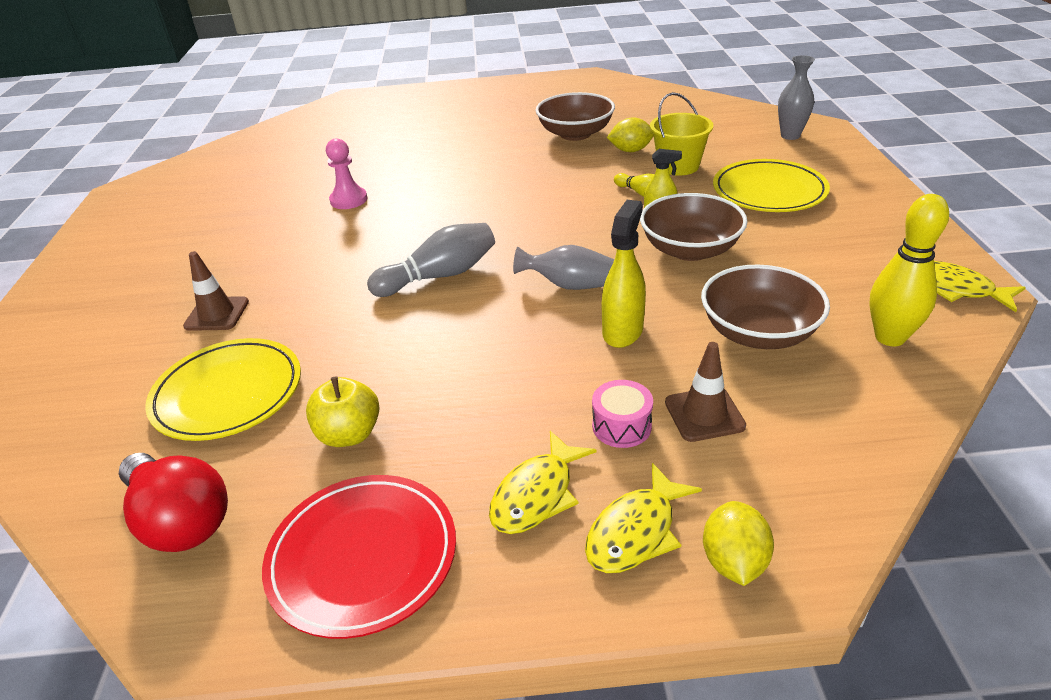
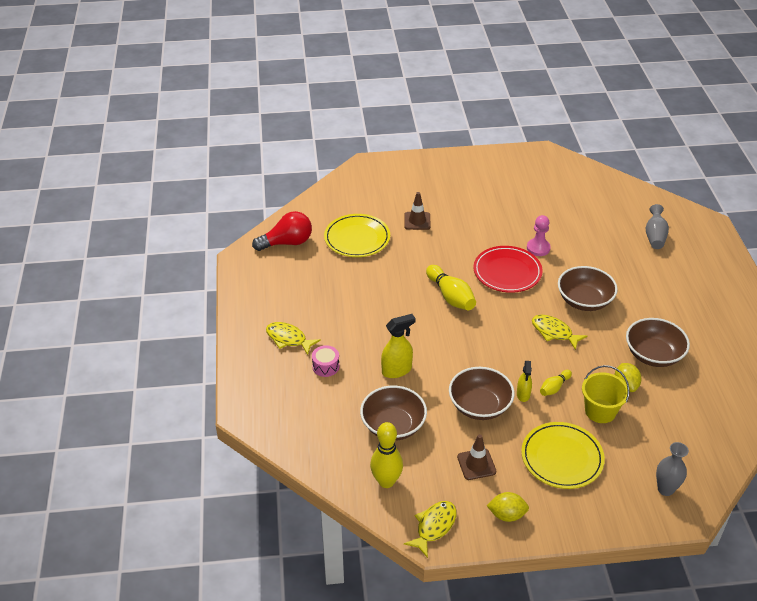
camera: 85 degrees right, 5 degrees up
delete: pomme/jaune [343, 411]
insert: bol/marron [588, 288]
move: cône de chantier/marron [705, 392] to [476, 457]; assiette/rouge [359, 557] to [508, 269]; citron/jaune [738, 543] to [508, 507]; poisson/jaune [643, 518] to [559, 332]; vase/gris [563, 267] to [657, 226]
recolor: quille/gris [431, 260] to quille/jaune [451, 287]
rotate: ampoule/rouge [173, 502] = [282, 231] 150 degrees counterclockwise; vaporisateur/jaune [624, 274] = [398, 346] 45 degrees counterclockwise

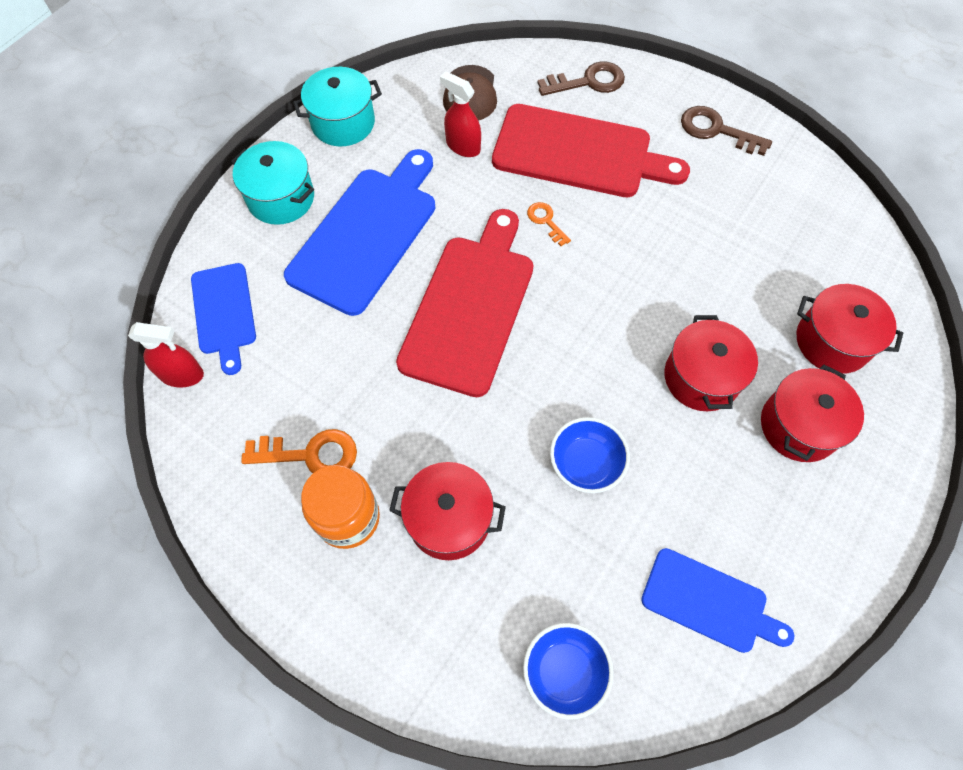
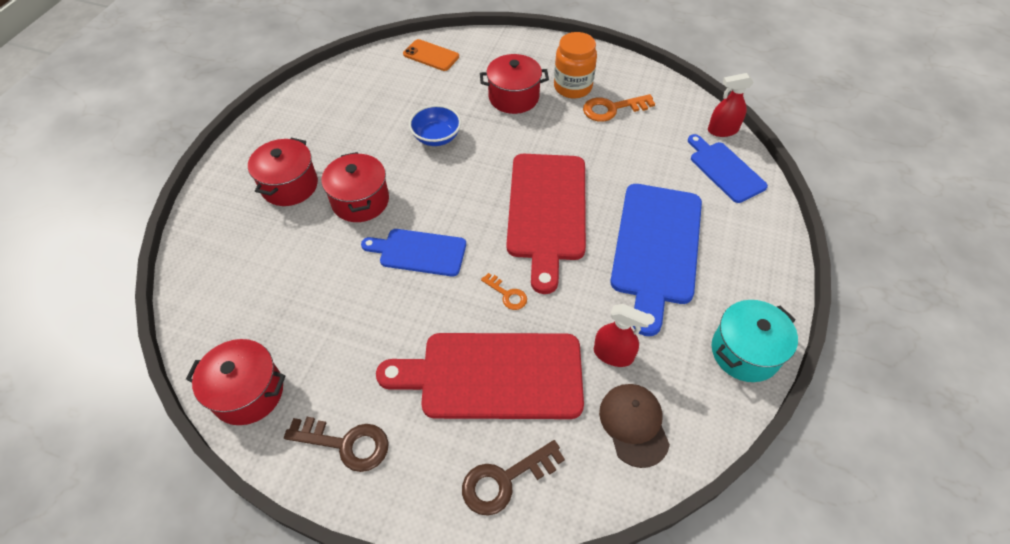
camera: 165 degrees right, 10 degrees down
delete: marmite/turquoise [272, 183]
move: marmite/rouge [850, 329] to [235, 382]; planche à découper/bleu [717, 600] to [413, 252]
replace: bol/bleu [568, 671] to téléphone/orange [431, 55]

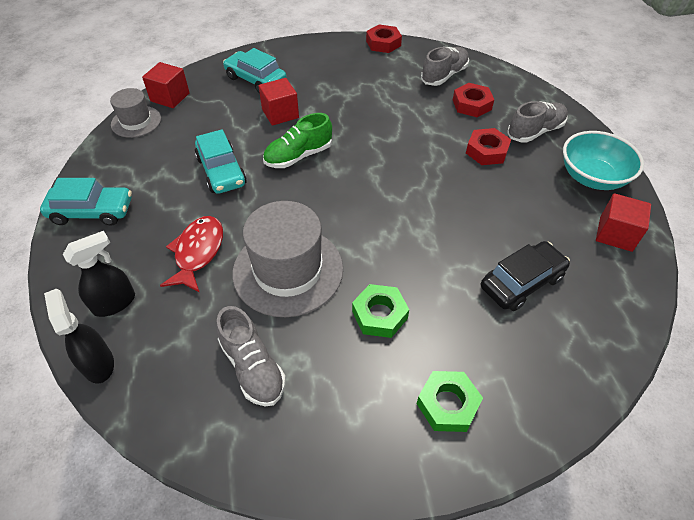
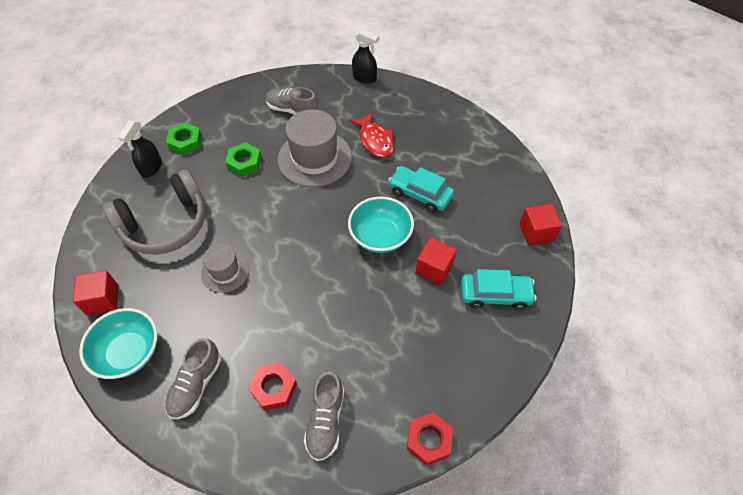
camera: 145 degrees right, 5 degrees up
delete: voiture/turquoise [86, 202]; écrou/rouge [488, 146]
move: vaporisateur/noir [99, 274] to [140, 149]; chapeau/gris [135, 113] to [225, 268]
replace: voiture/noir [525, 276] to casque audio/gris [154, 212]; chaussure/vert [297, 140] to bol/turquoise [381, 224]

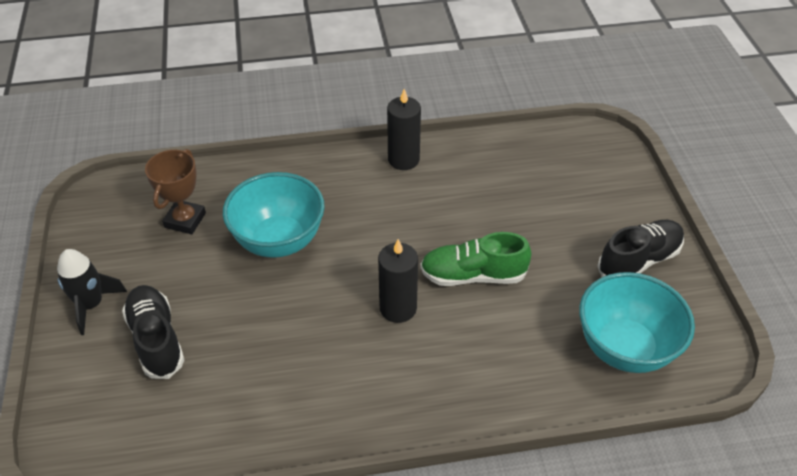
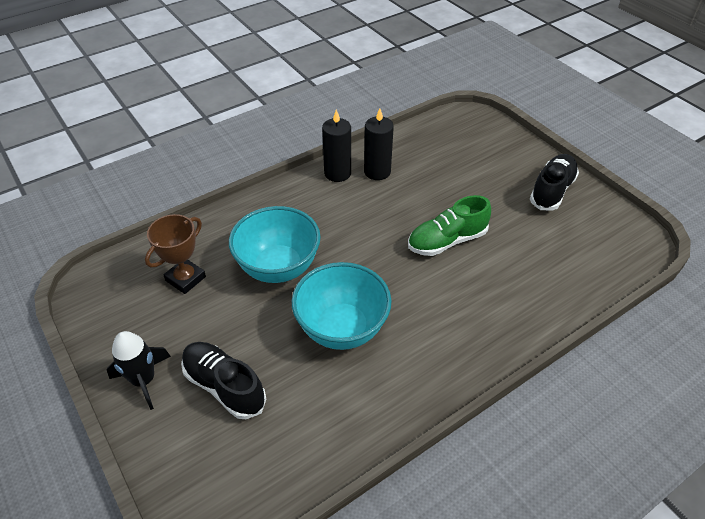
camera: 25 degrees left, 0 degrees up
move: bol/turquoise [637, 322] to [342, 306]; bougie/noir [398, 281] to [379, 144]
rotate: trophée/marron [175, 191] = [175, 254] 45 degrees clockwise

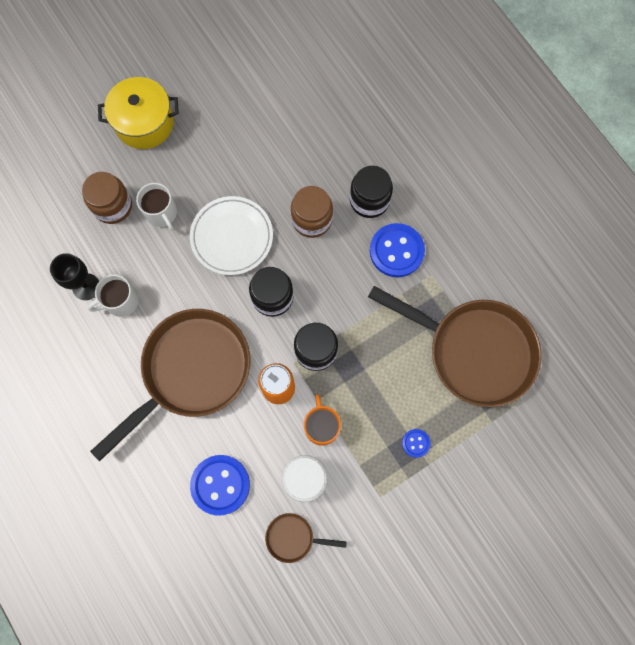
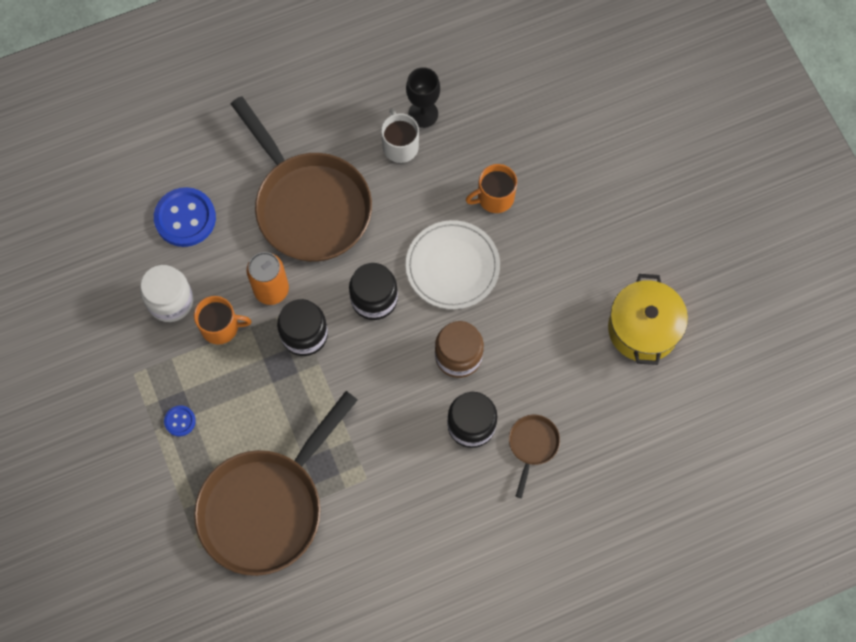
camera: 100 degrees right, 5 degrees down
delete: bocal/marron [107, 198]; bouton/bleu [397, 250]
move: poêle/marron [306, 538] to [534, 456]; marmite/jaune [138, 113] to [648, 319]
recolor: tasse/blanc [156, 207] to tasse/orange [491, 188]

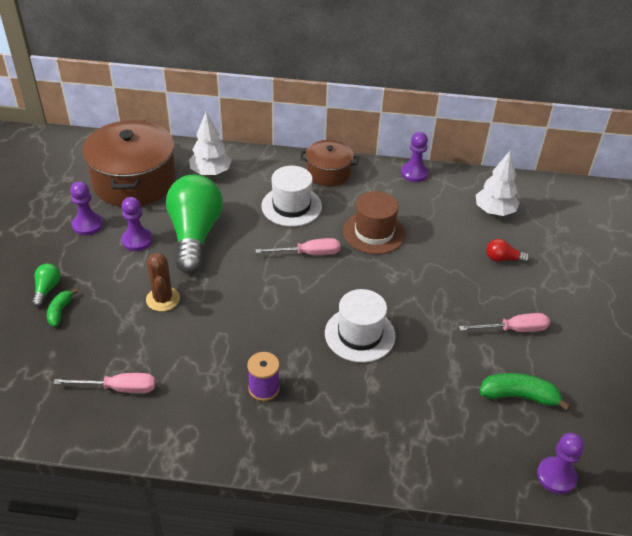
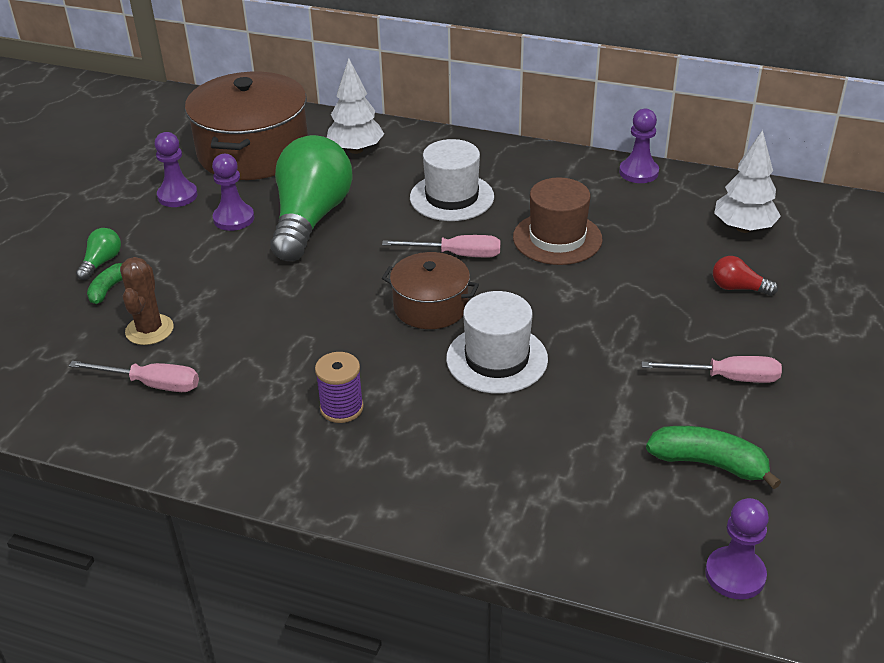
camera: 15 degrees right, 5 degrees down
move: cactus/marron [163, 282] to [147, 301]; marmite/marron [329, 163] to [430, 290]

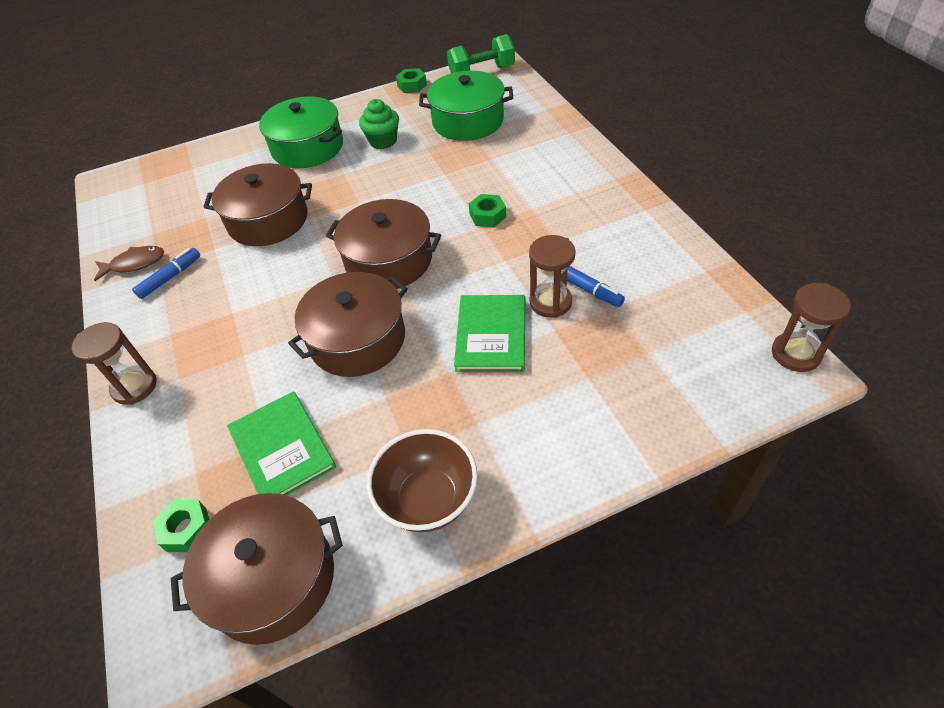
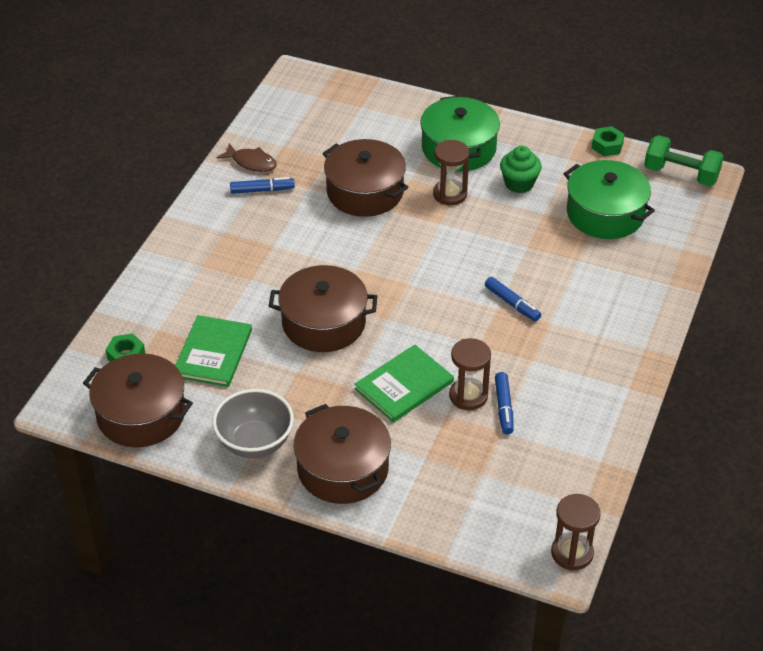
camera: 40 degrees right, 5 degrees down
move: marmite/marron [383, 244] to [342, 454]; sablier/marron [113, 363] to [451, 173]
replace: écrou/vert [487, 210] to feutre/bleu [513, 299]
recolor: bol/marron [422, 480] to bol/gris [253, 423]

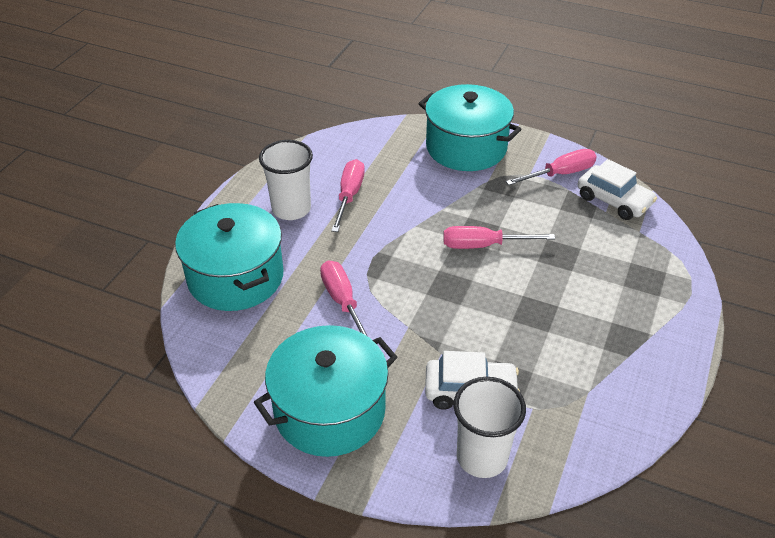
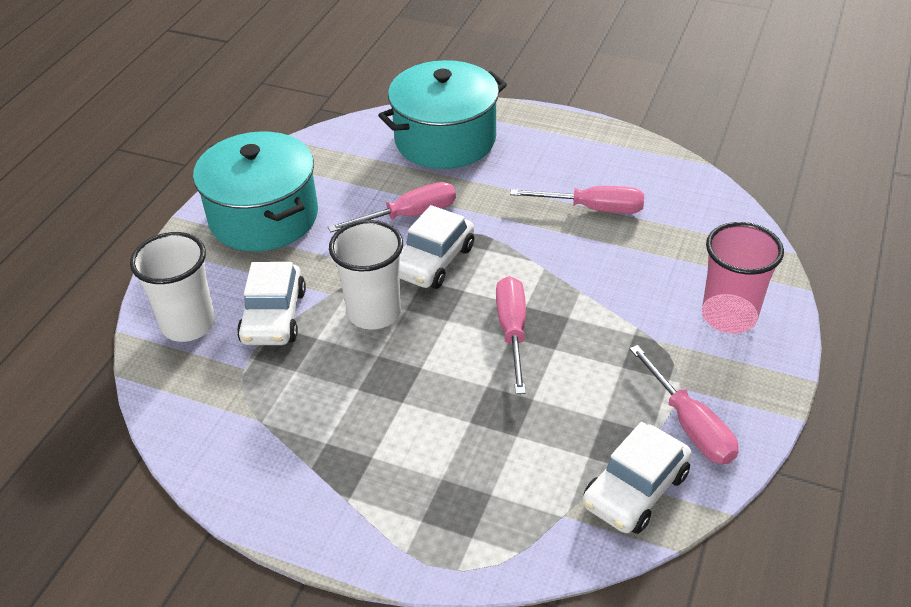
camera: 90 degrees right, 0 degrees up
insert: voiture/blanc [436, 247]
move: gobelet/blanc [286, 180] to [366, 275]
replace: marmite/turquoise [469, 127] to gobelet/rose [743, 277]

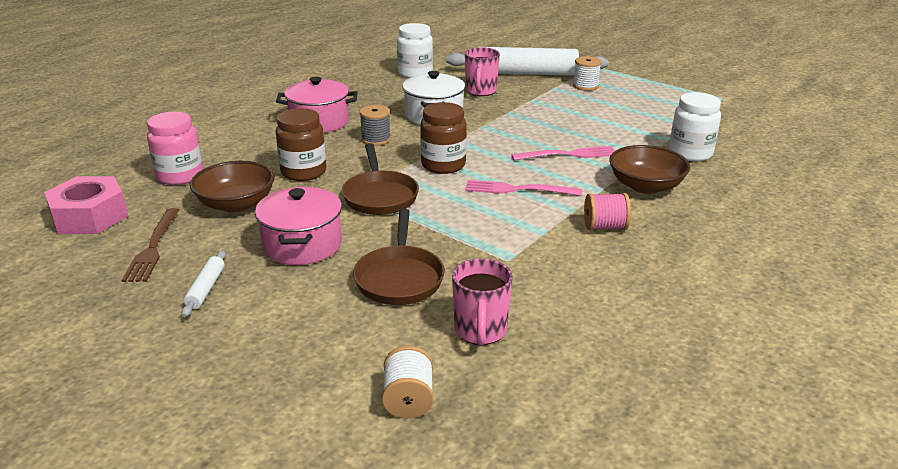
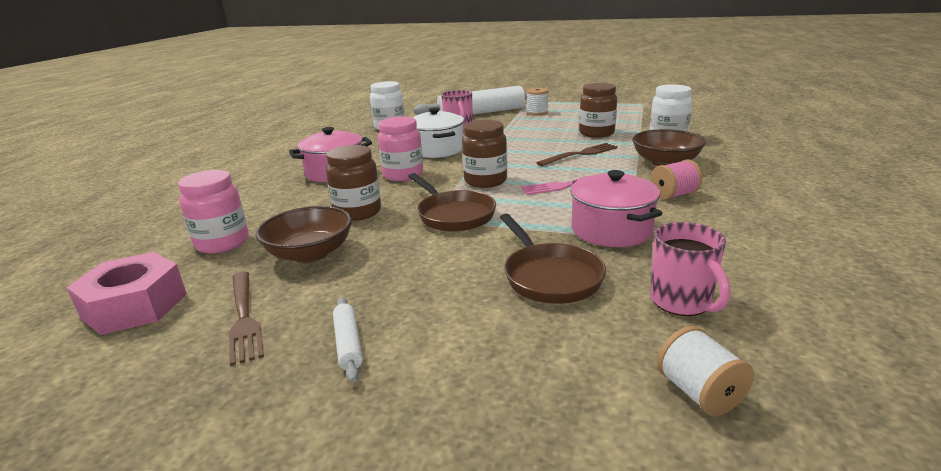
camera: 20 degrees left, 5 degrees down
insert: bocal/marron [598, 110]
move: marmite/rose [298, 226] to [616, 208]
replace: bobine/gris [375, 125] to bocal/rose [400, 148]
recolor: fourchette/rose [563, 153] to fourchette/marron [577, 154]

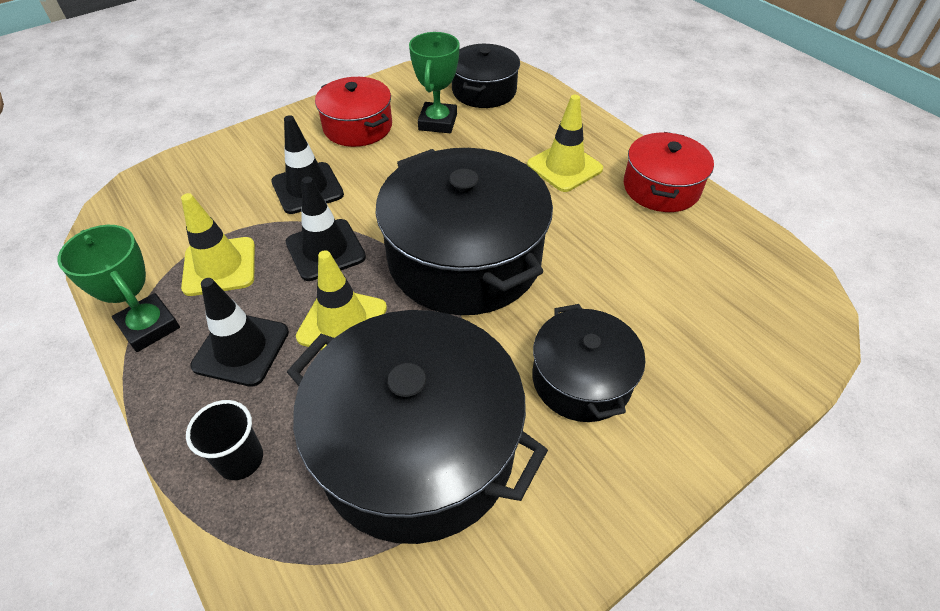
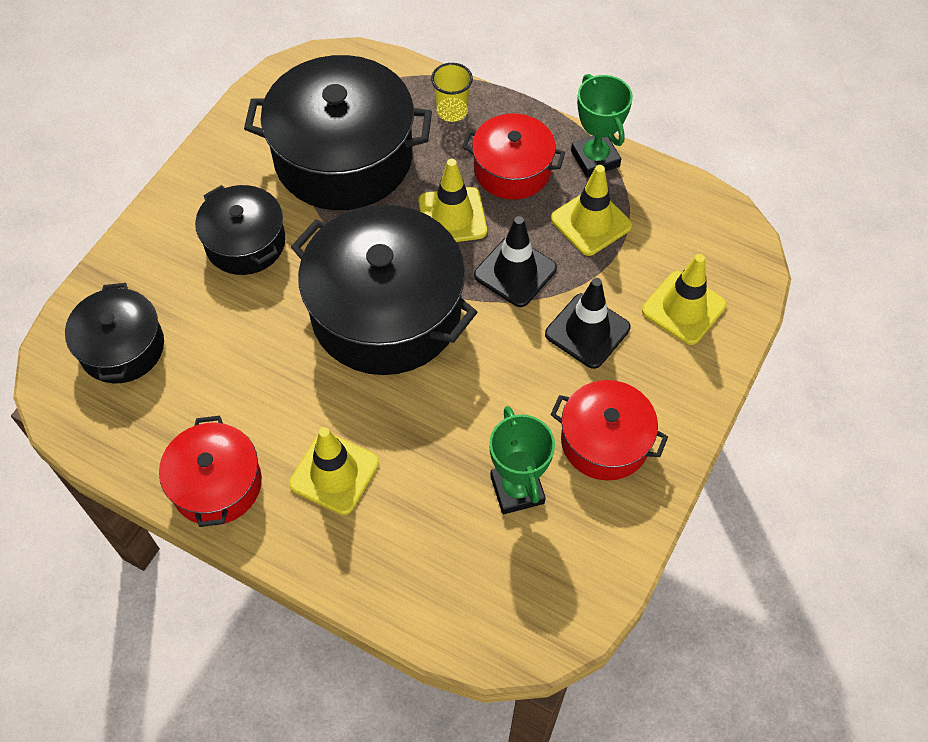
camera: 155 degrees right, 10 degrees up
insert: cône de chantier/jaune [684, 299]
move: marmite/noir [486, 76] to [114, 333]
replace: cône de chantier/noir [239, 332] to marmite/rouge [513, 156]
recolor: gobelet/noir [224, 440] to gobelet/jaune [452, 92]
rotate: trophée/vert [119, 288] = [602, 126] 45 degrees clockwise

